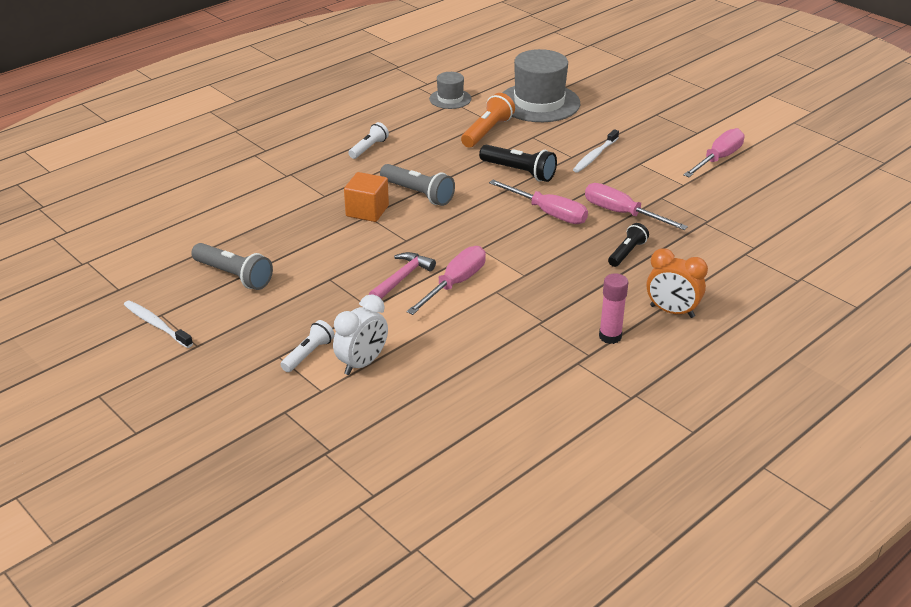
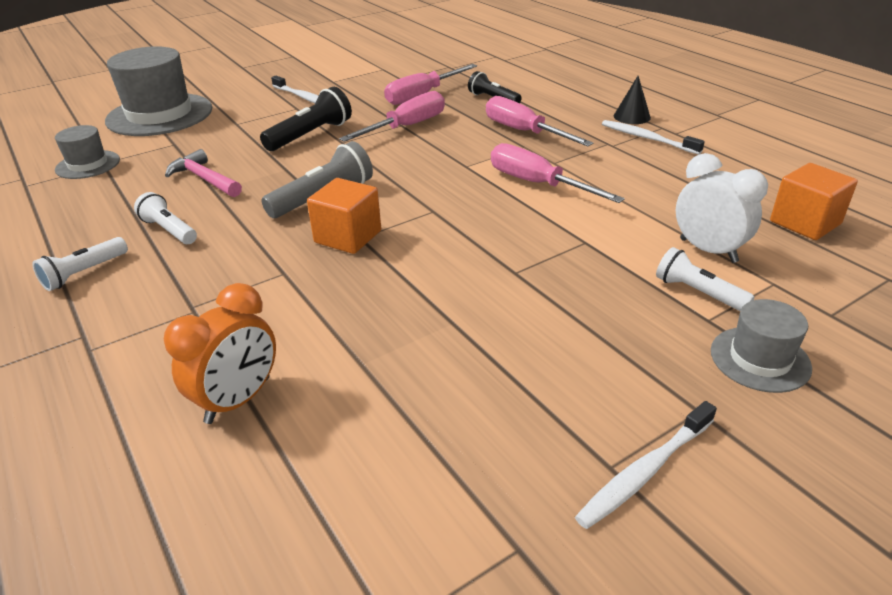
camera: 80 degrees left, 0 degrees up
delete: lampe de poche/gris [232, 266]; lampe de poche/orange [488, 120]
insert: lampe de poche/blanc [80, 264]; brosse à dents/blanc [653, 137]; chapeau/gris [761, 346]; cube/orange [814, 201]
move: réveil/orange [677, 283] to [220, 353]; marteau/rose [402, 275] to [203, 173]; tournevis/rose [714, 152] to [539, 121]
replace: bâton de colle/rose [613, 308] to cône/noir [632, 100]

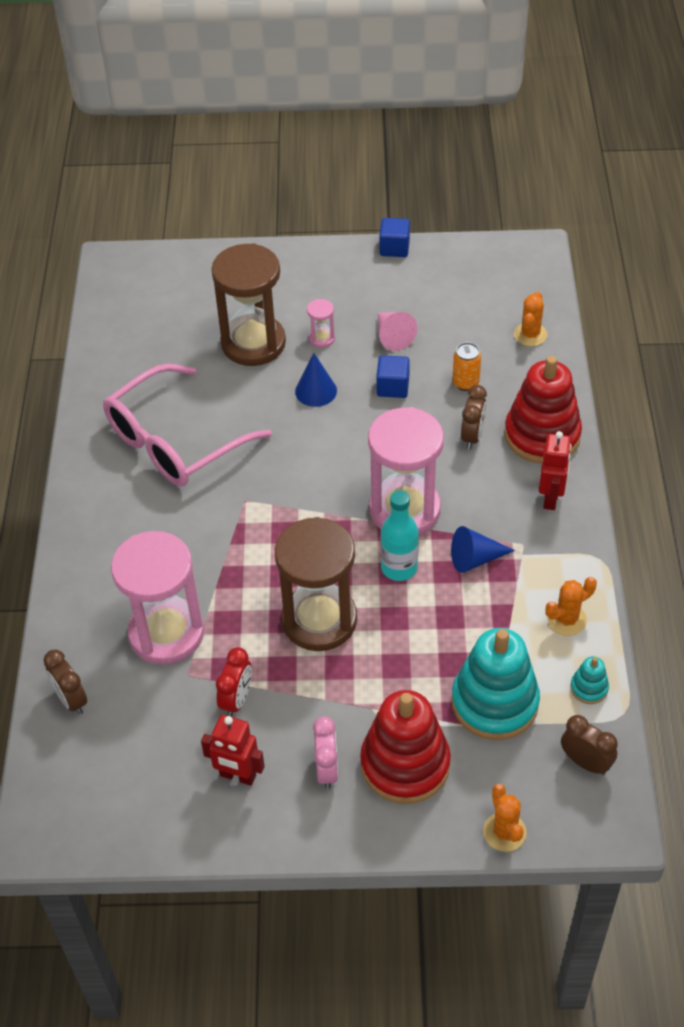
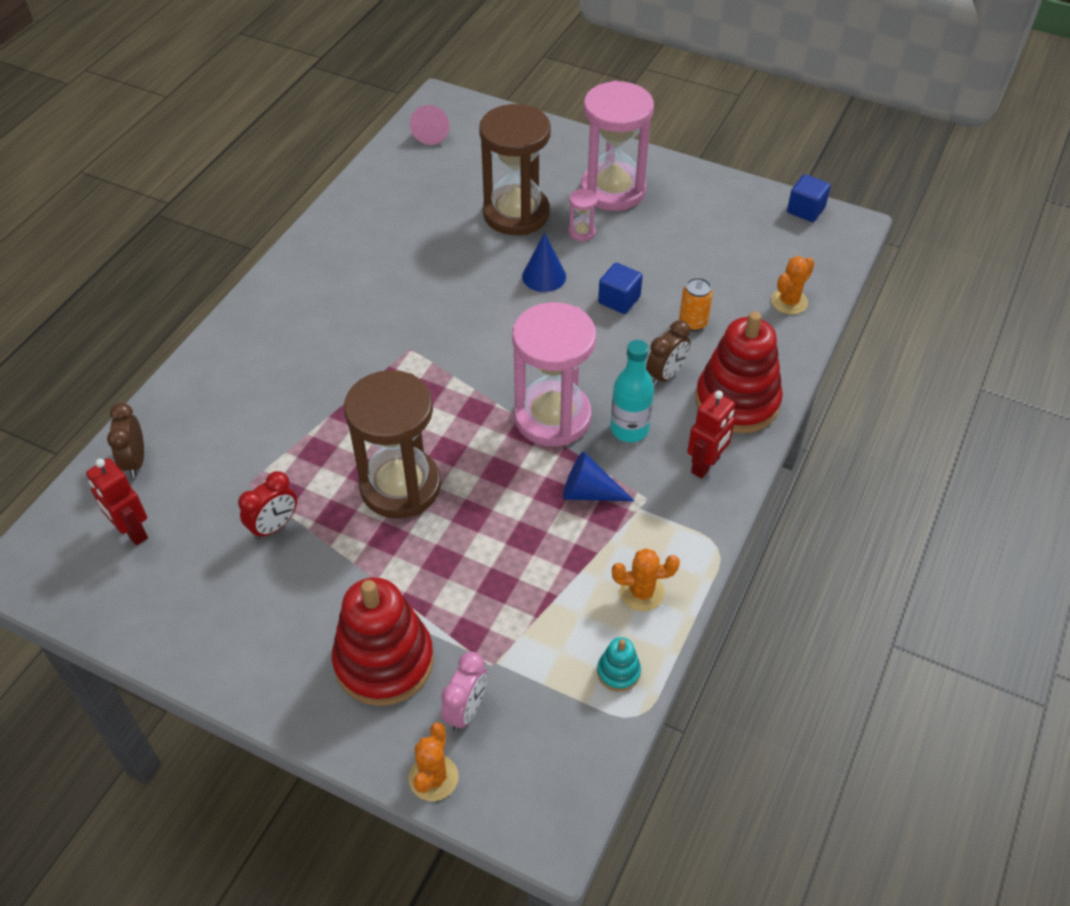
camera: 25 degrees right, 0 degrees up
delete: lunettes/rose [187, 425]; jouet à empiler/turquoise [495, 684]; réveil/marron [589, 745]
move: robot/rouge [233, 750] to [117, 502]; cône/rose [397, 331] to [430, 125]; réveil/rose [325, 752] to [464, 692]; sablier/rose [157, 598] to [617, 146]; bouteille/turquoise [400, 535] to [632, 391]; cube/bleu [394, 237] to [809, 198]

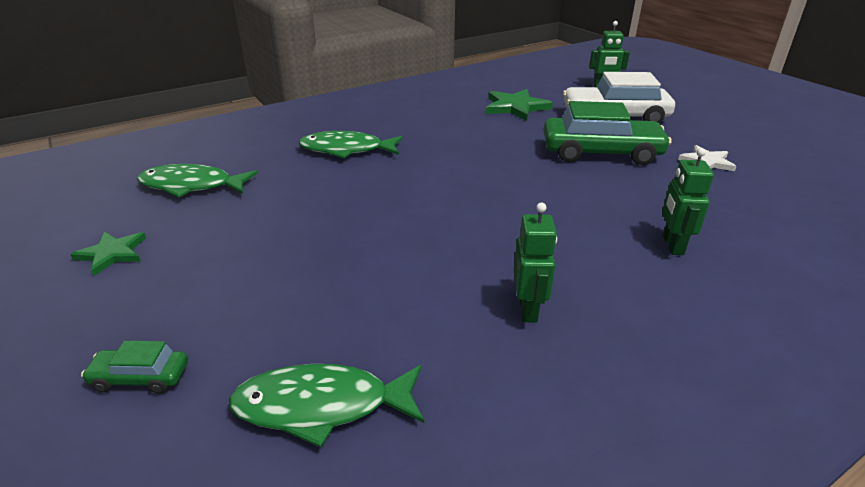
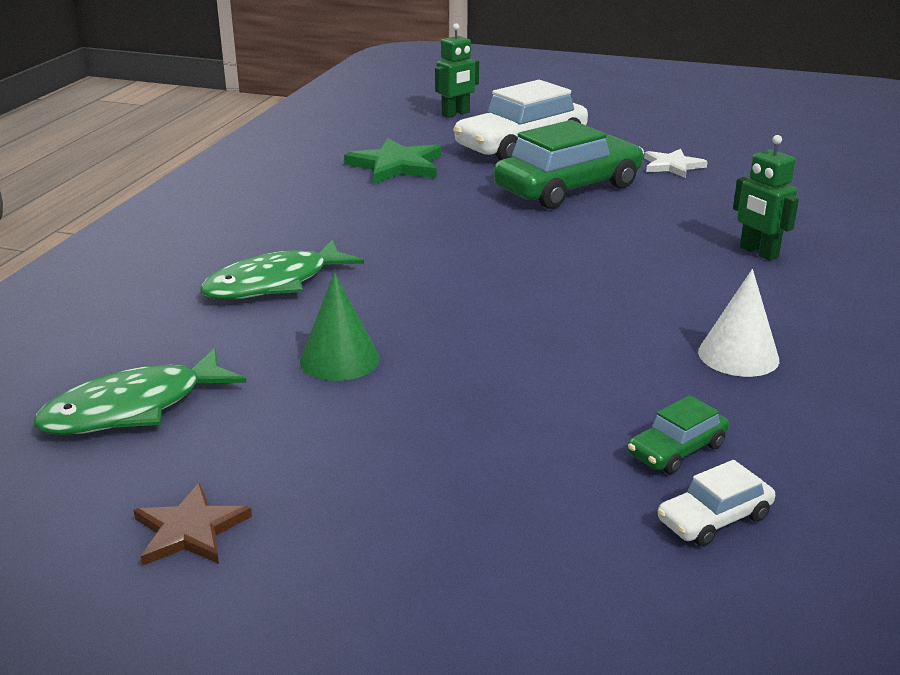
camera: 40 degrees left, 5 degrees down
insert: cône/vert [340, 326]
move: voiture/vert [134, 367] to [678, 434]
replace: poisson/vert [326, 406] to voiture/blanc [716, 503]; robot/vert [535, 263] to cône/blanc [738, 323]
recolor: étoile/vert [108, 254] to étoile/marron [193, 524]

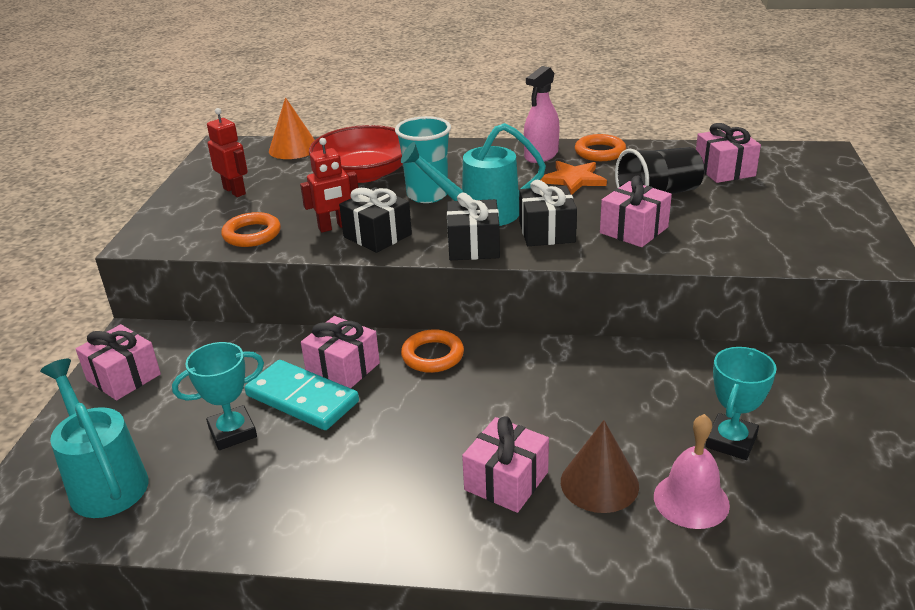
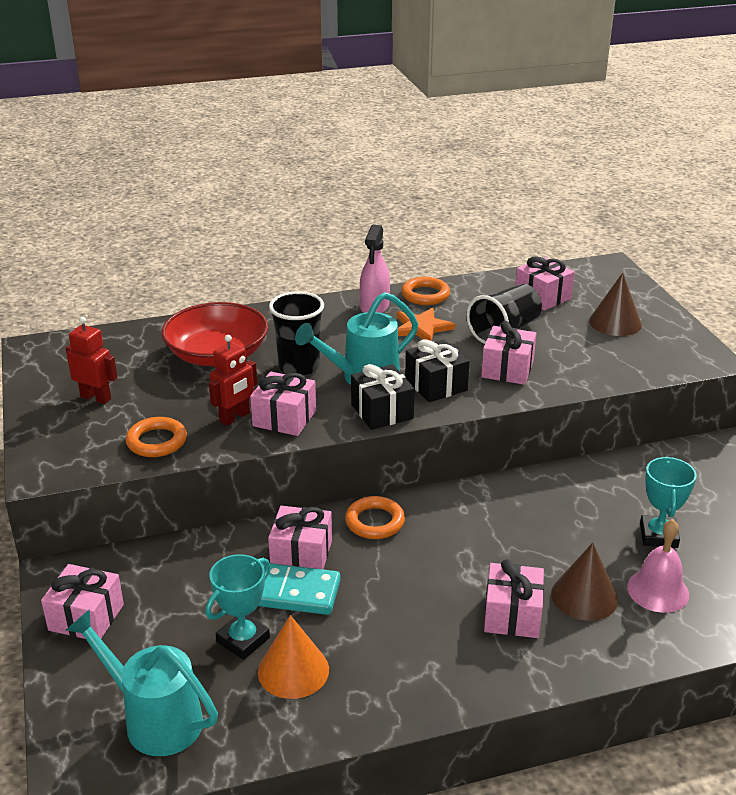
camera: 25 degrees left, 0 degrees up
insert: cône/marron [615, 304]
move: cône/orange [292, 128] to [293, 657]
recolor: cadeau/noir [375, 220] to cadeau/rose [283, 404]; gobelet/turquoise [423, 159] to gobelet/noir [296, 333]

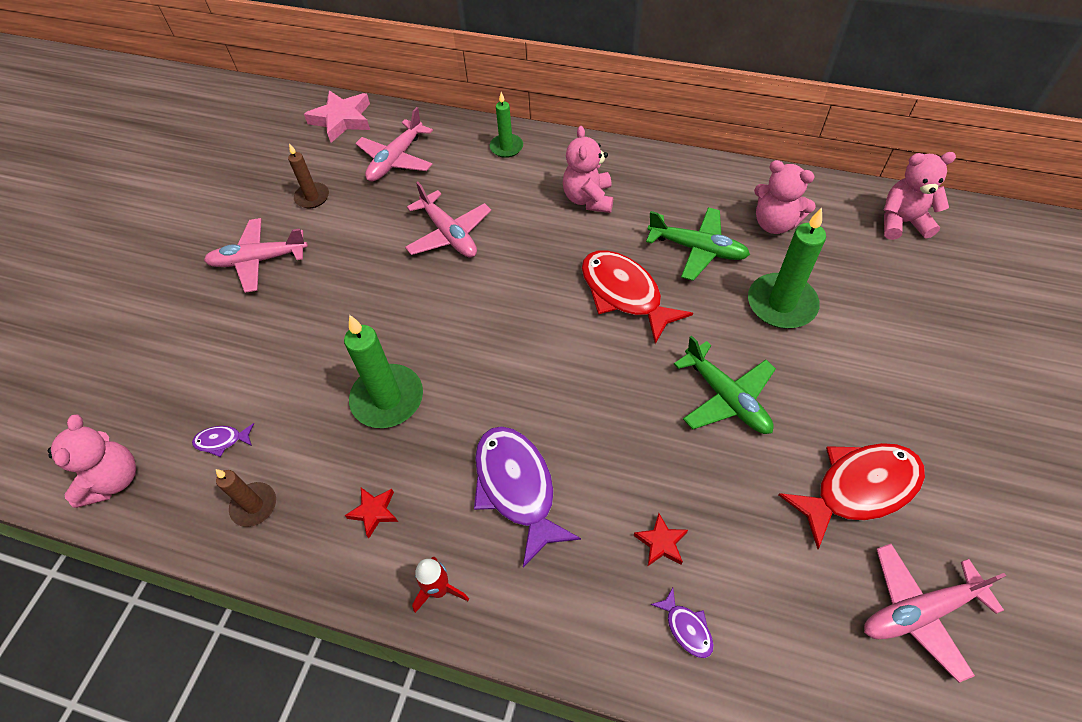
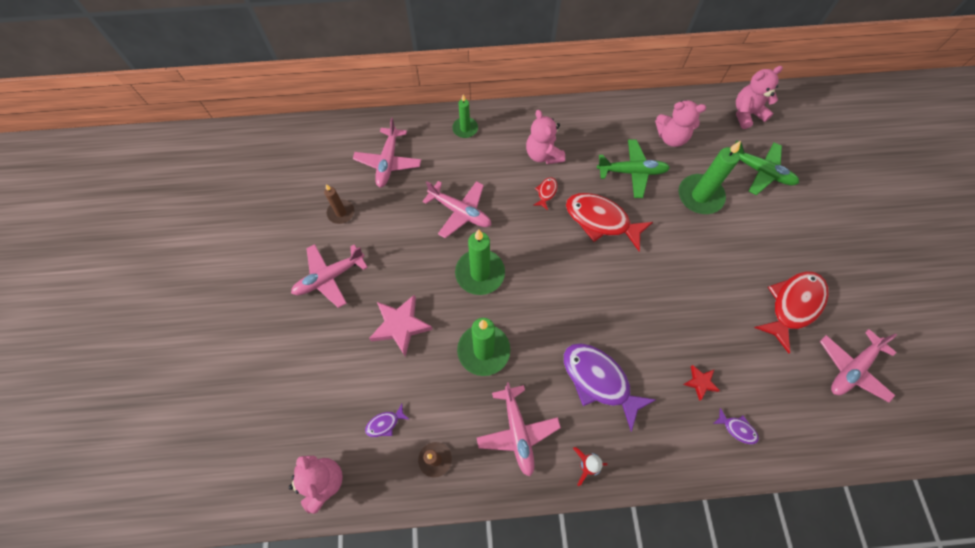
camera: 25 degrees left, 10 degrees up
insert: bougie/vert [480, 262]; poisson/rouge [545, 193]
move: étoile/rose [337, 116] to [401, 326]; avion/vert [725, 384] to [767, 167]
replace: étoile/rouge [371, 513] to avion/rose [518, 429]

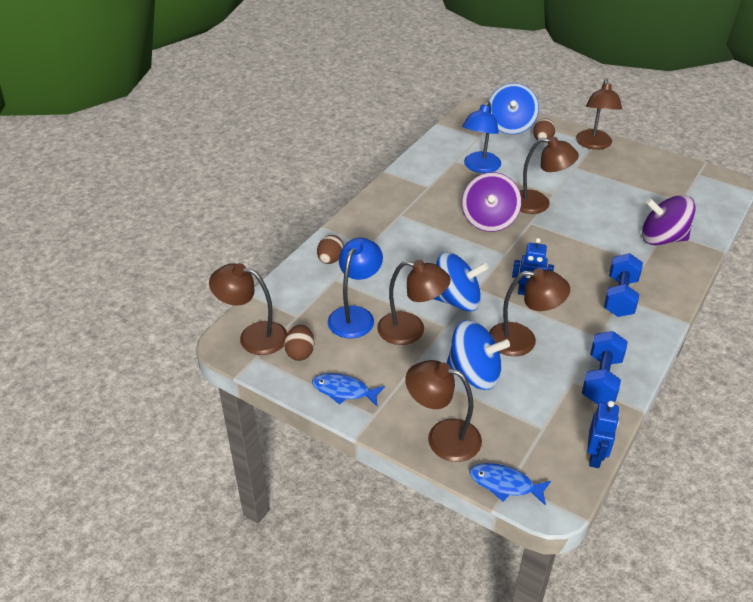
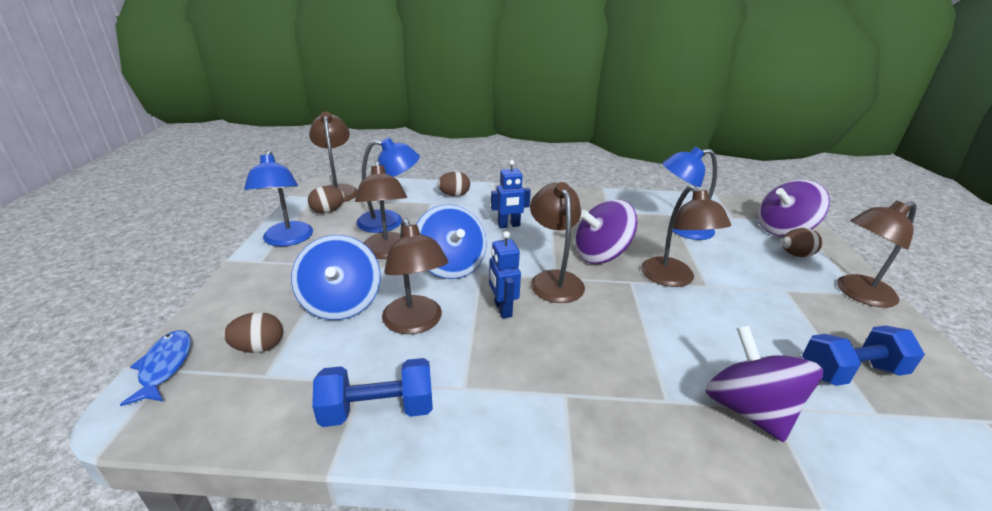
camera: 60 degrees right, 10 degrees down
insert: œuf/marron [253, 332]
move: robot/bleu [603, 434] to [511, 194]; lampe/marron [443, 411] to [557, 242]; haltère/bleu [623, 285] to [863, 355]
replace: poisson/bleu [348, 389] to lampe/bleu [278, 198]
recolor: toupie/bleu [514, 108] to toupie/violet [794, 208]

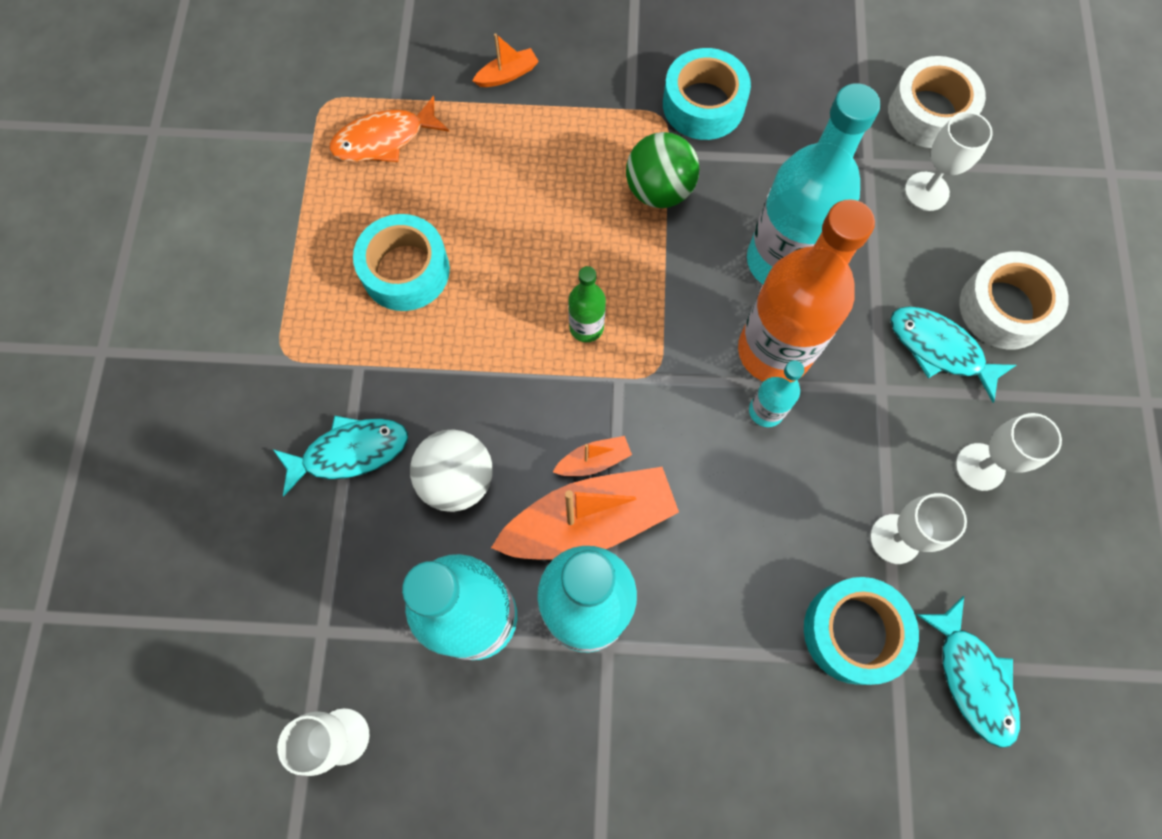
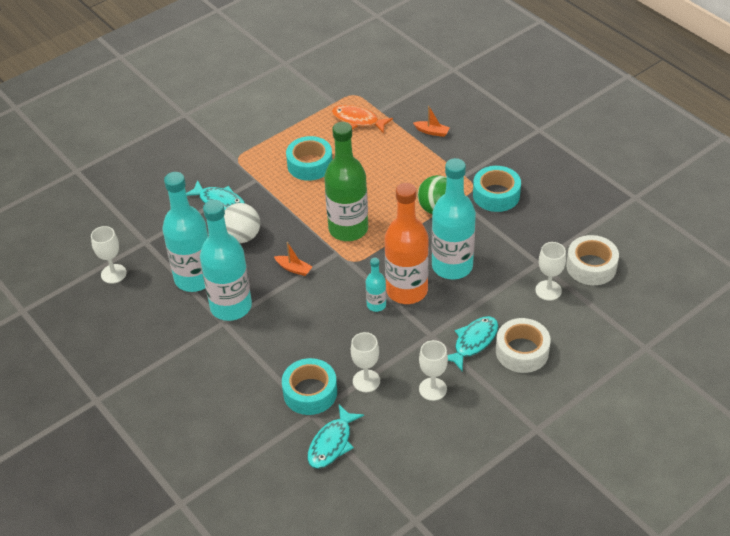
camera: 50 degrees right, 25 degrees down
delete: bateau/orange [585, 513]
rotate: poisson/turquoise [953, 354] = [473, 344] 45 degrees clockwise
resize: bouteille/vert [587, 304] = [346, 181] x2.16

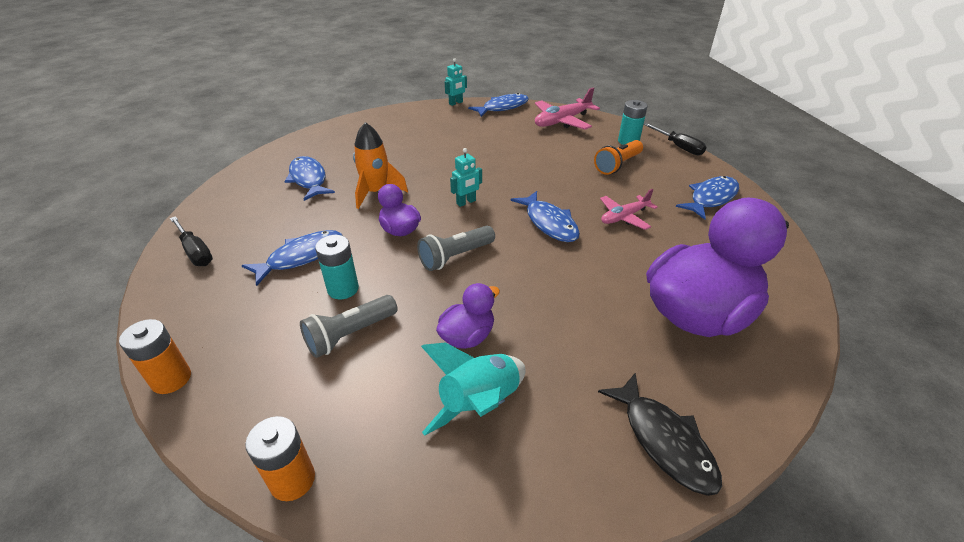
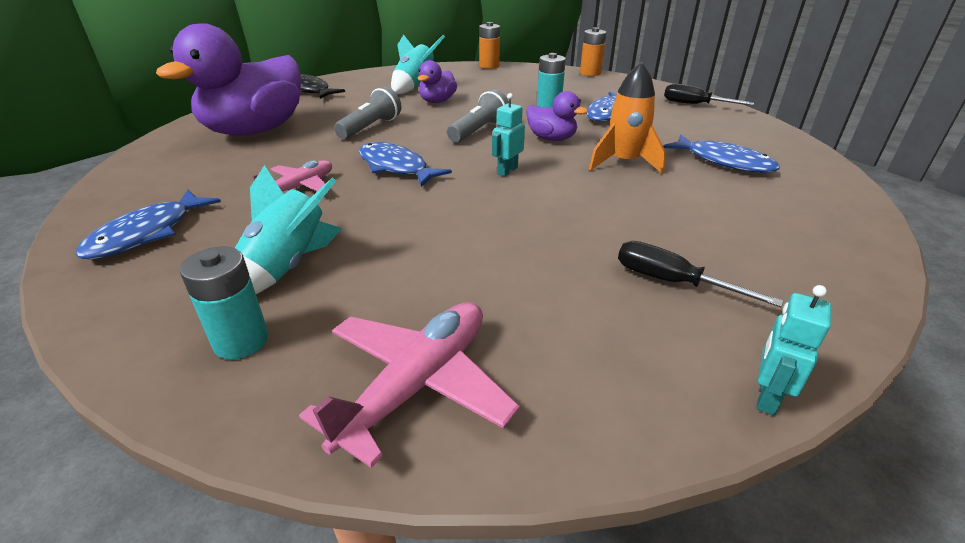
camera: 160 degrees right, 5 degrees down
delete: poisson/bleu [498, 105]
move: lampe de poche/gris [349, 326] to [367, 113]; tournevis/noir [675, 139] to [701, 274]
replace: lampe de poche/orange [618, 157] to fusée/turquoise [288, 229]

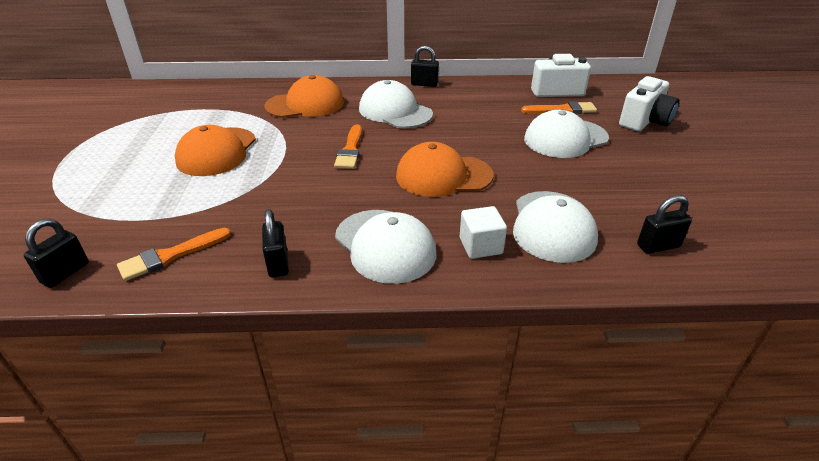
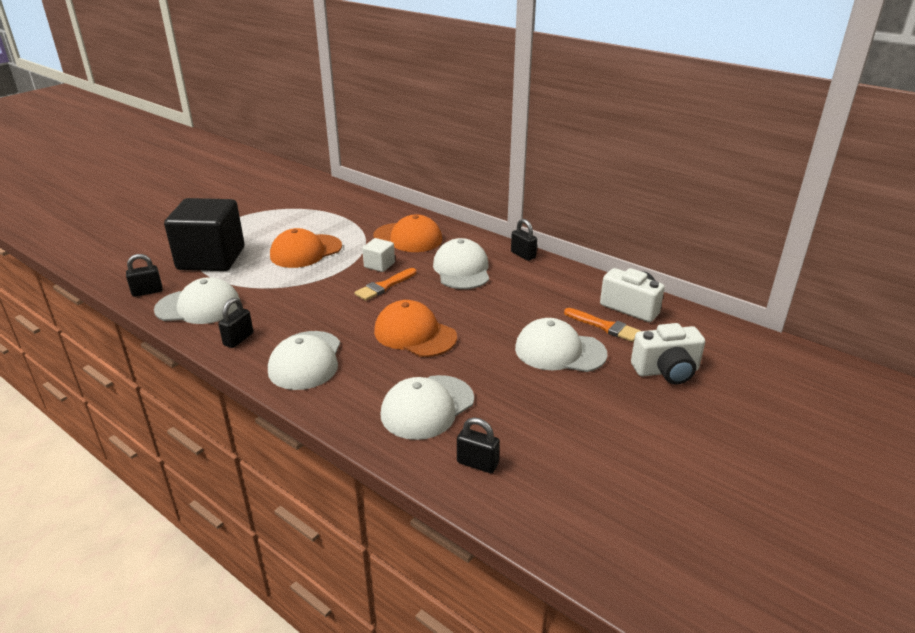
camera: 40 degrees right, 5 degrees down
insert: cube/noir [204, 234]
move: cube/blanc [483, 232] to [378, 255]
replace: pinceau/orange [174, 254] to casquette/blanc [197, 300]

